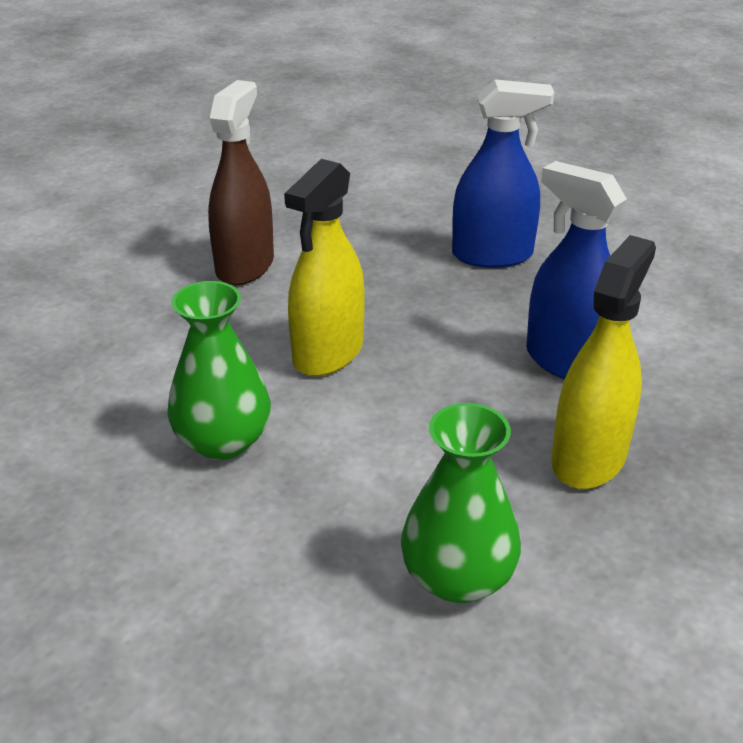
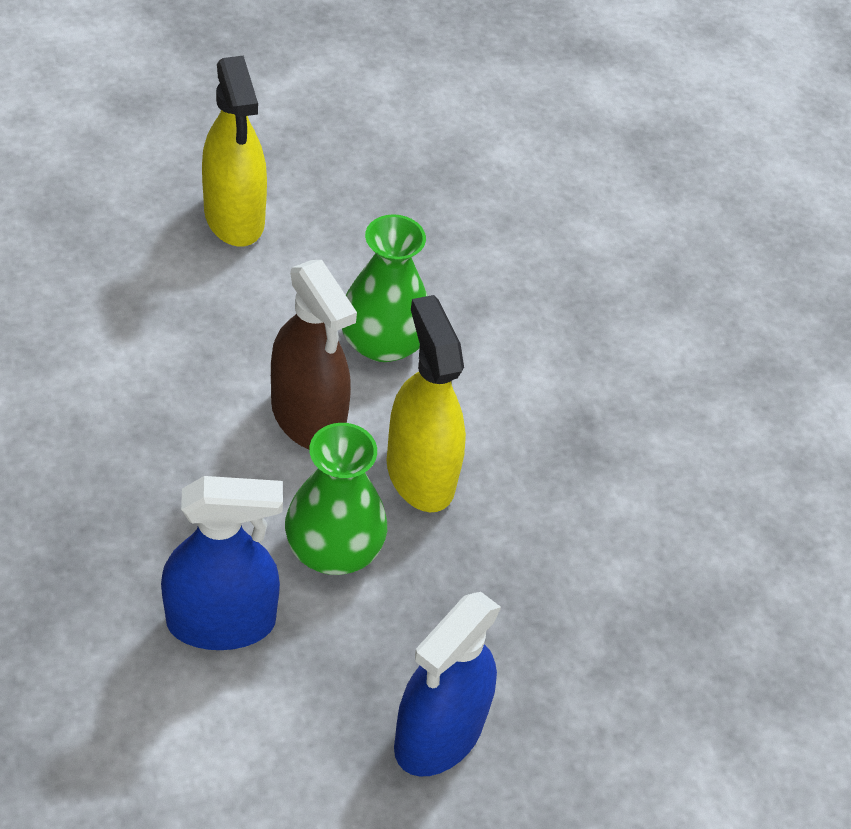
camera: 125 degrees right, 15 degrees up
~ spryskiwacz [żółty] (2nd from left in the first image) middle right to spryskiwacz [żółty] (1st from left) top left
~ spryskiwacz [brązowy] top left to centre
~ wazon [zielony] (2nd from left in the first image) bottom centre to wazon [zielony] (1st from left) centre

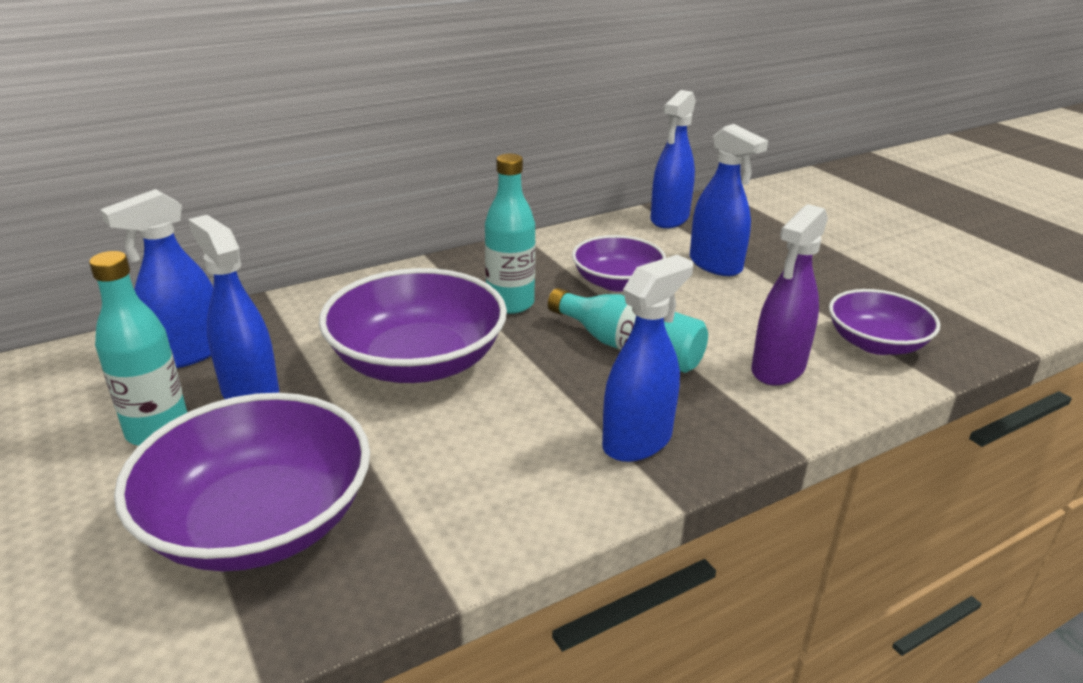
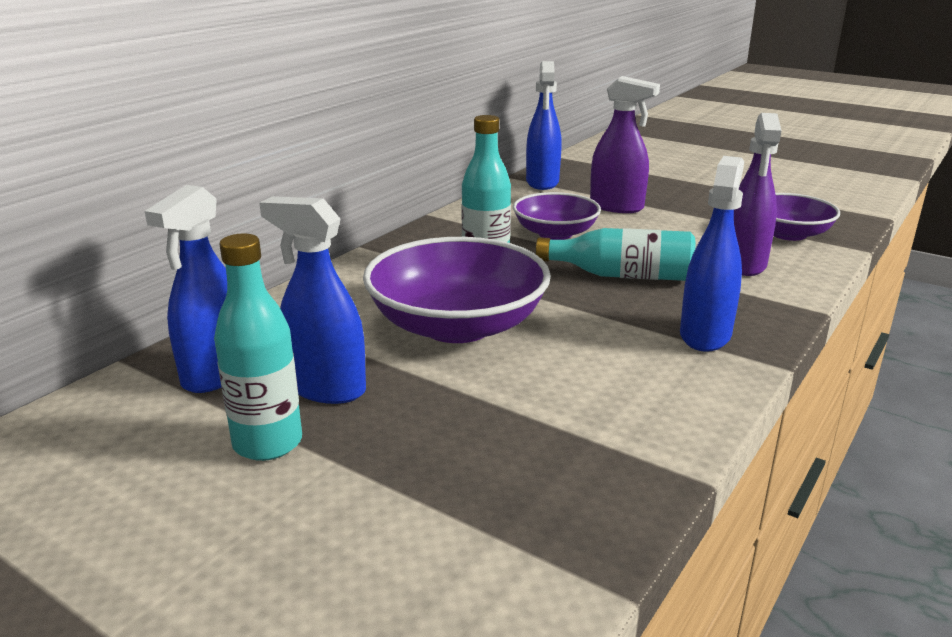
camera: 25 degrees left, 5 degrees down
~ spryskiwacz [niebieski] (5th from left) top right to spryskiwacz [fioletowy] (1st from left) top centre
- miska [fioletowy] (1st from left) bottom left

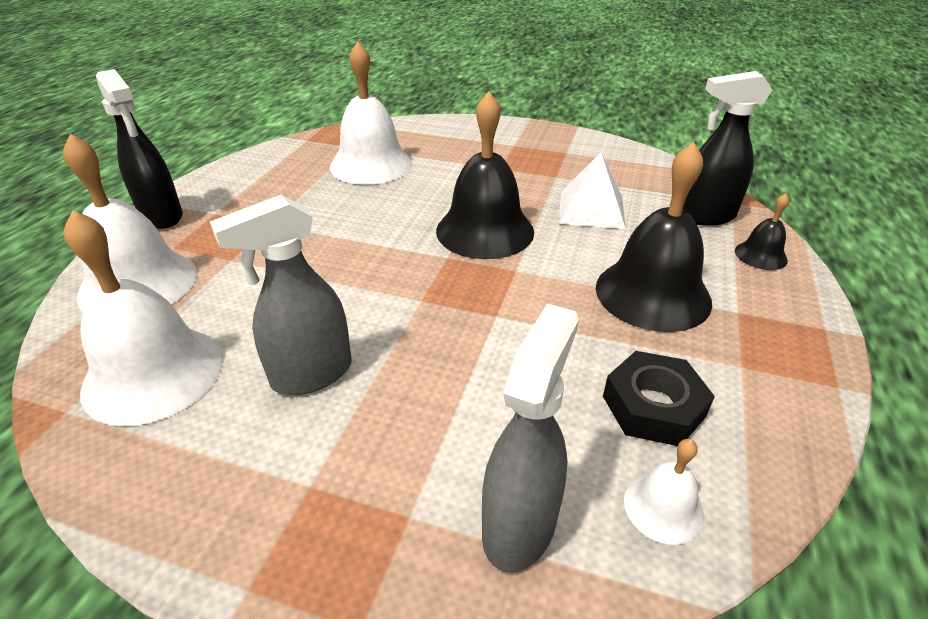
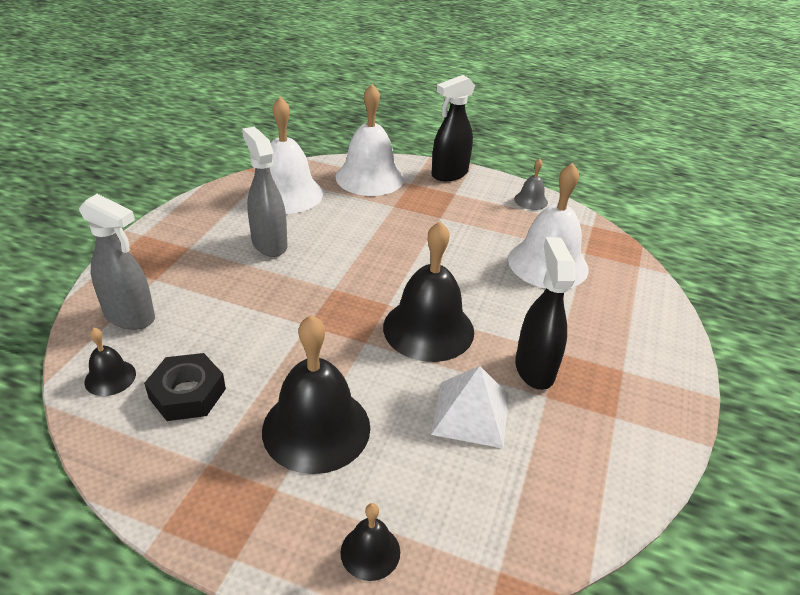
camera: 90 degrees right, 0 degrees up
~ dzwonek [biały] (4th from left) bottom right to dzwonek [czarny] (1st from left) middle left
+ dzwonek [szary] top centre
~ spryskiwacz [czarny] (2nd from left) top right to middle right

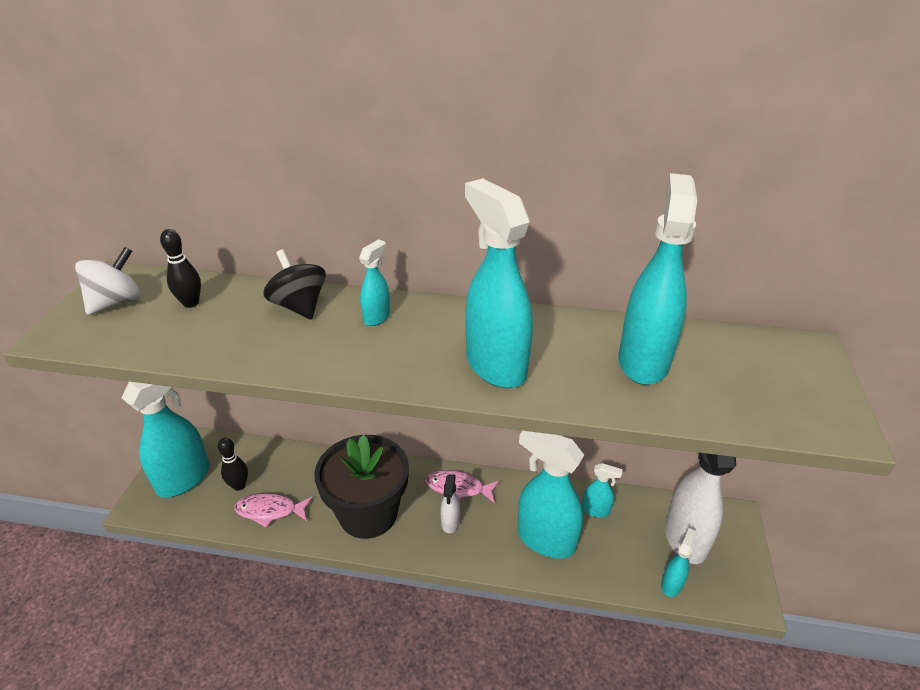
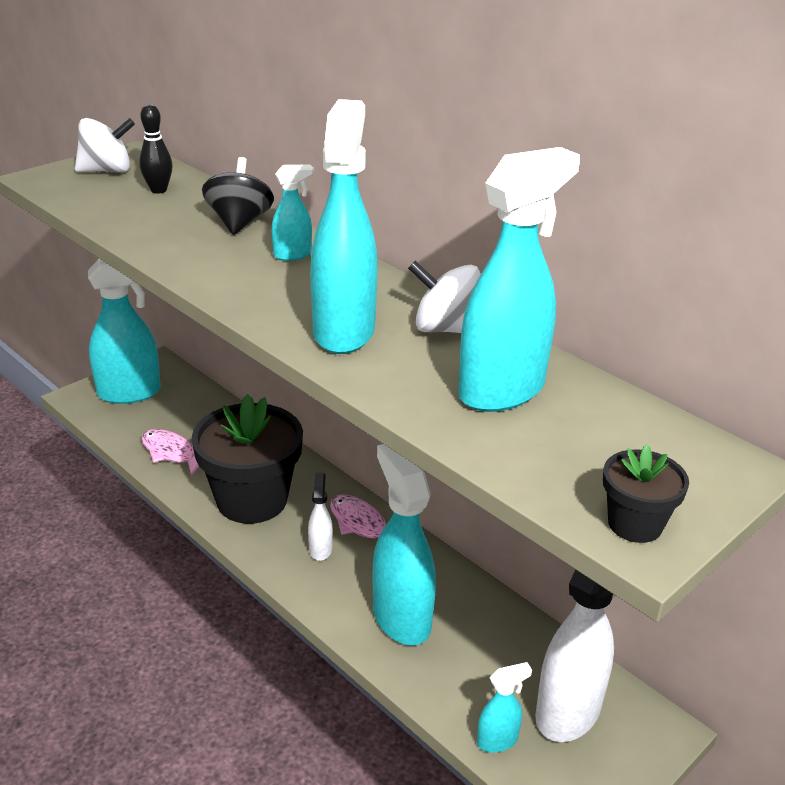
camera: 35 degrees right, 5 degrees down
~ spryskiwacz [biały] (1st from left) bottom centre = centre 135 degrees clockwise
+ bączek [biały] (2nd from left) centre
+ doniczka [czarny] (2nd from left) middle right
- kręgiel [czarny] (2nd from left) bottom left
- spryskiwacz [turkusowy] (5th from left) bottom centre

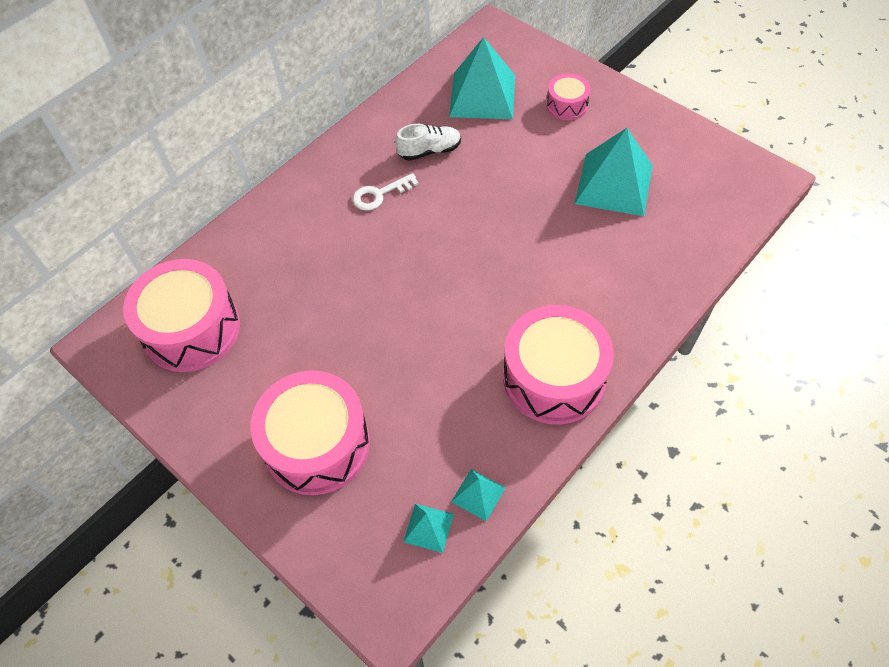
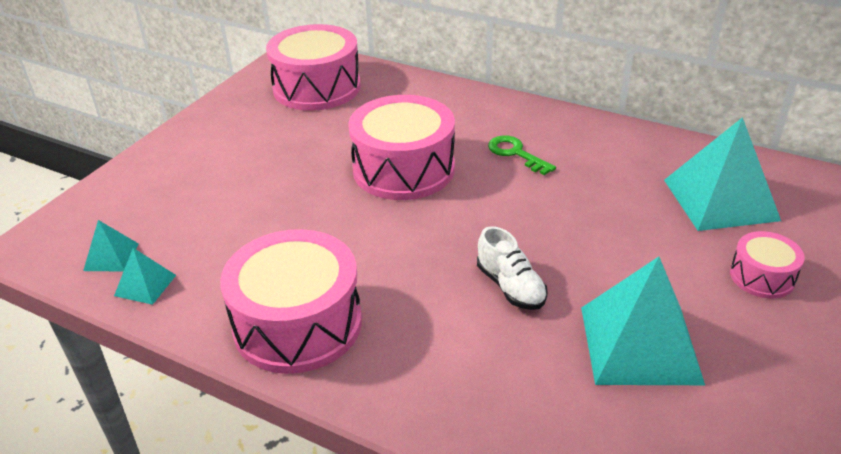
camera: 75 degrees right, 20 degrees down
~ bęben [różowy] (2nd from left in the first image) centre to bęben [różowy] (3rd from left) top centre
~ but [biały] top centre to centre
~ klucz [biały] top centre to klucz [zielony] centre

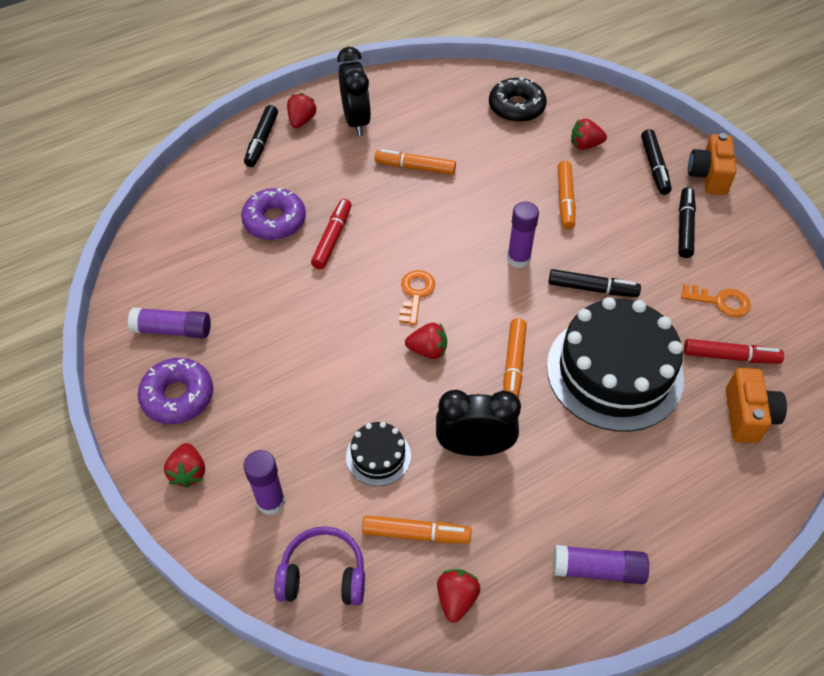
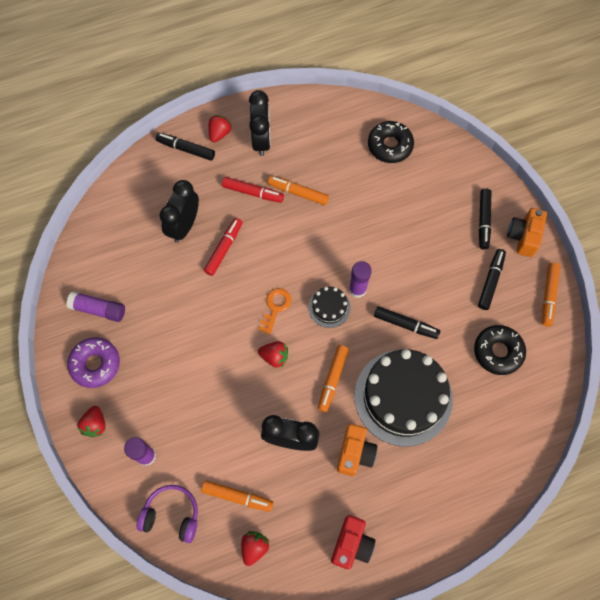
camera: 10 degrees right, 15 degrees up
~ flamaster [czarny] (1st from left) top left = top left 90 degrees clockwise
~ donut [fioletowy] (2nd from left) top left to budzik [czarny] (1st from left) middle left
~ flamaster [czerwony] (2nd from left) middle right to top centre
~ tort [czarny] (1st from left) bottom centre to centre
~ klej w sztyfcie [fioletowy] (4th from left) bottom right to aparat fotograficzny [czerwony] bottom centre
~ aparat fotograficzny [pomarańczowy] (2nd from left in the first image) middle right to aparat fotograficzny [pomarańczowy] (1st from left) bottom centre
~ klucz [pomarańczowy] (2nd from left) middle right to donut [czarny] (2nd from left) middle right
~ flamaster [pomarańczowy] (4th from left) top right to middle right
- truskawka [czerwony] (5th from left) top right

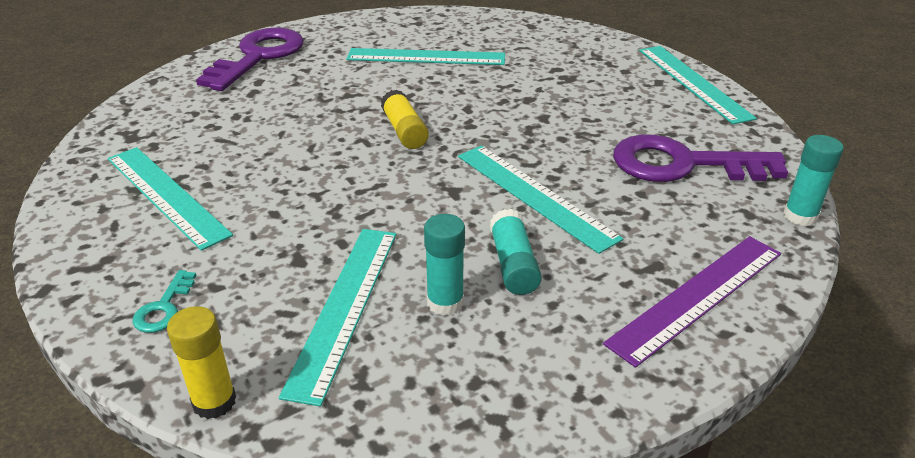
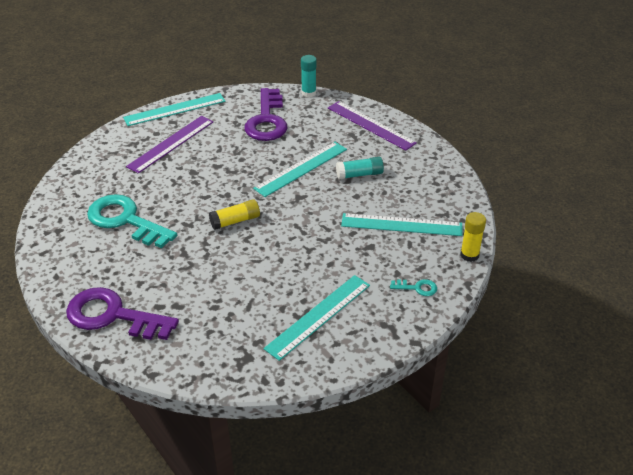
camera: 95 degrees left, 5 degrees up
~ linijka [turkusowy] (3rd from left) top centre to klucz [turkusowy] (1st from left) middle left
+ linijka [fioletowy] (1st from left) top left
- klej w sztyfcie [turkusowy] (1st from left) centre

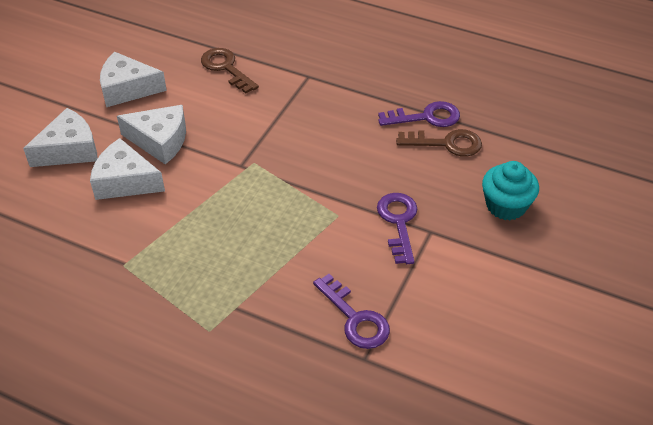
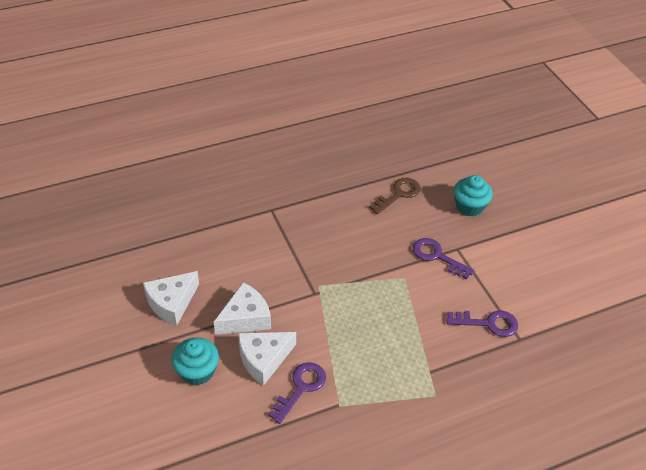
camera: 50 degrees left, 0 degrees up
~ ser [biały] (1st from left) top left to muffinka [turkusowy] (1st from left) bottom left
~ klucz [fioletowy] (3rd from left in the first image) top centre to klucz [fioletowy] (1st from left) bottom centre
- klucz [brązowy] (1st from left) top centre

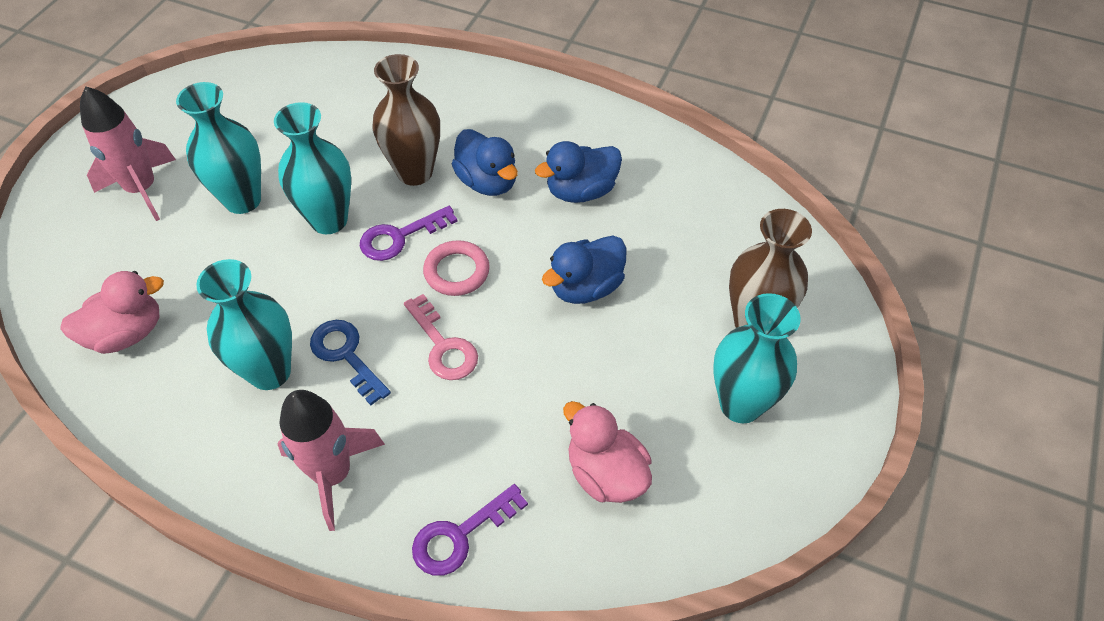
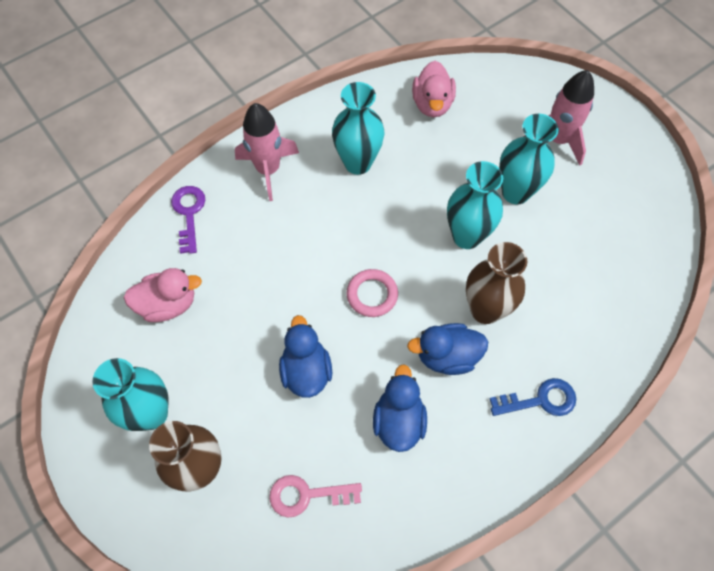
camera: 120 degrees right, 10 degrees up
~ klucz [różowy] centre to bottom centre
~ klucz [niebieski] middle left to bottom right
- klucz [fioletowy] (1st from left) centre

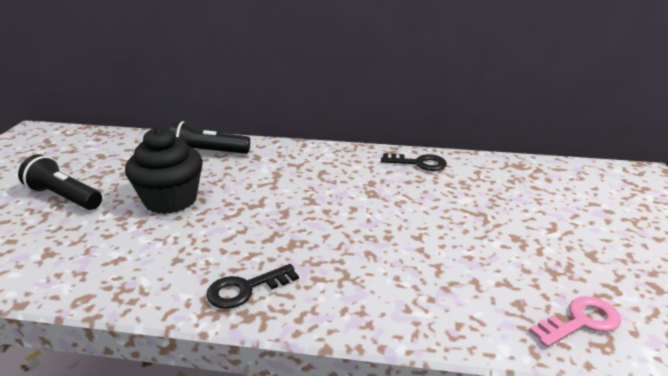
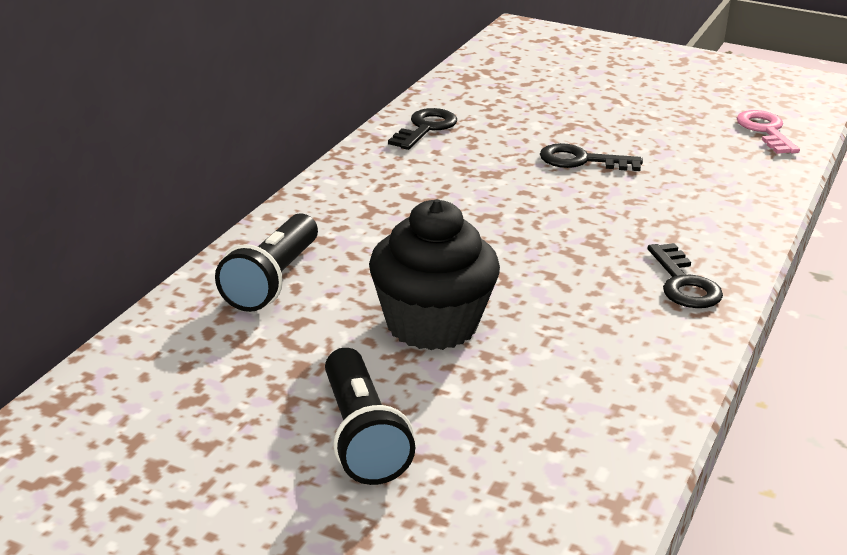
camera: 75 degrees left, 0 degrees up
~ latarka [czarny] (1st from left in the first image) middle left = bottom centre 60 degrees counterclockwise
+ klucz [czarny] (2nd from left) top right

